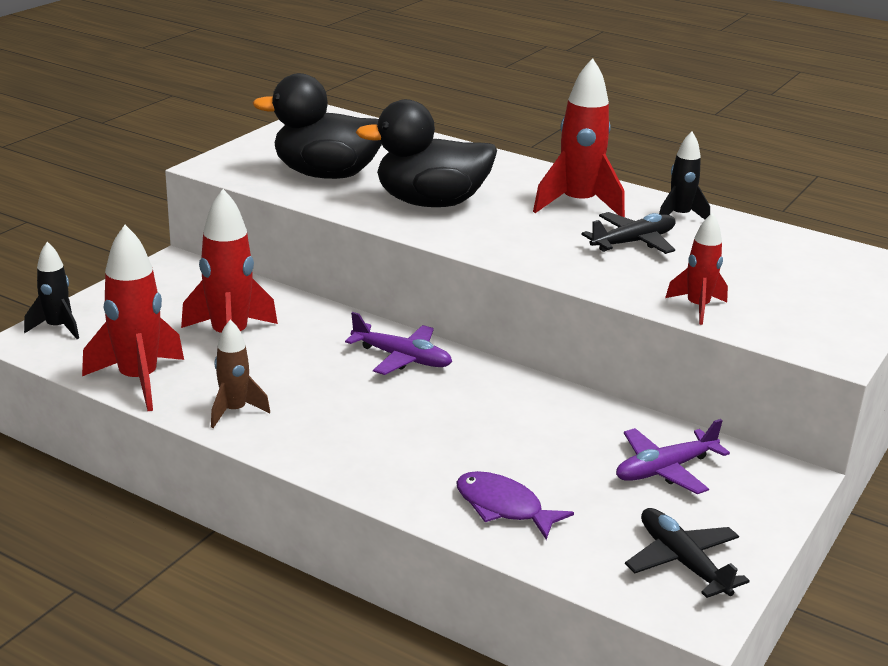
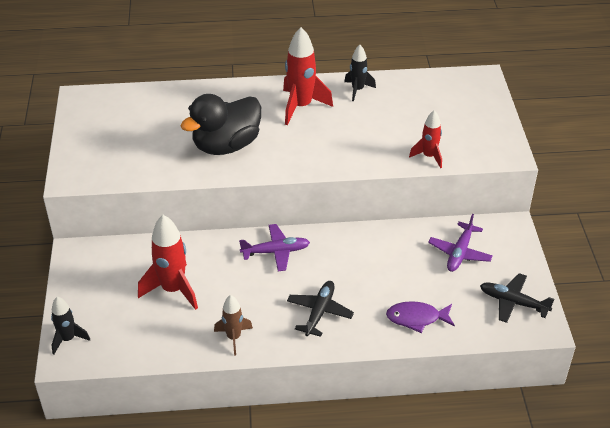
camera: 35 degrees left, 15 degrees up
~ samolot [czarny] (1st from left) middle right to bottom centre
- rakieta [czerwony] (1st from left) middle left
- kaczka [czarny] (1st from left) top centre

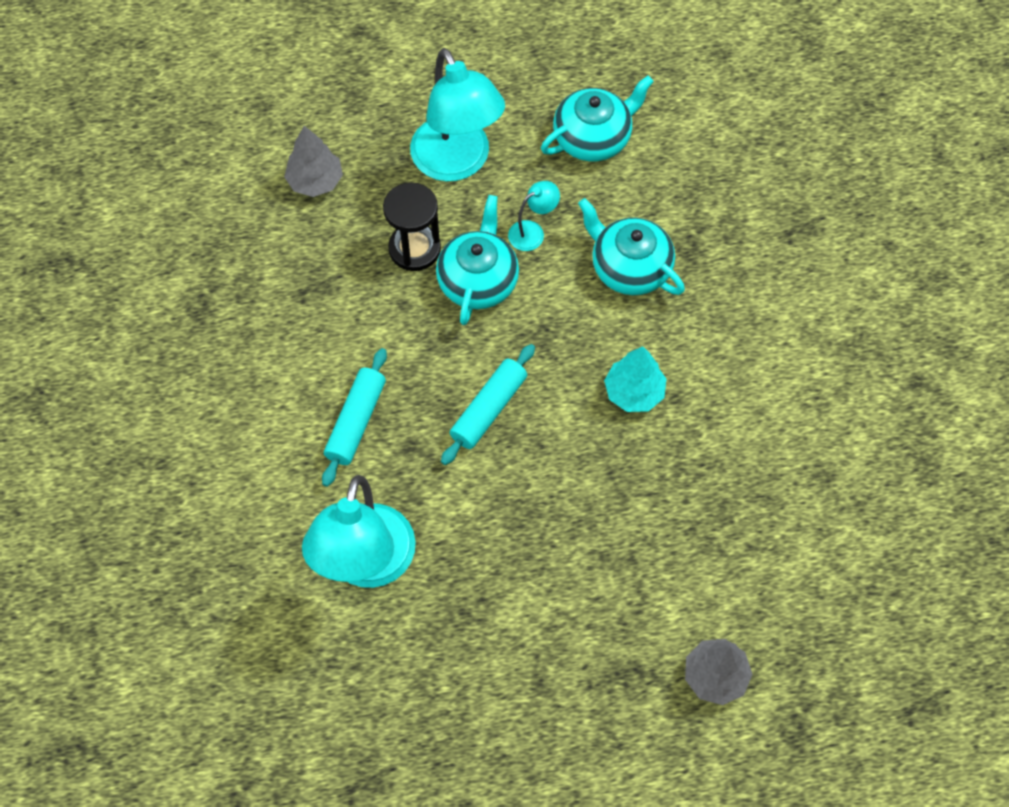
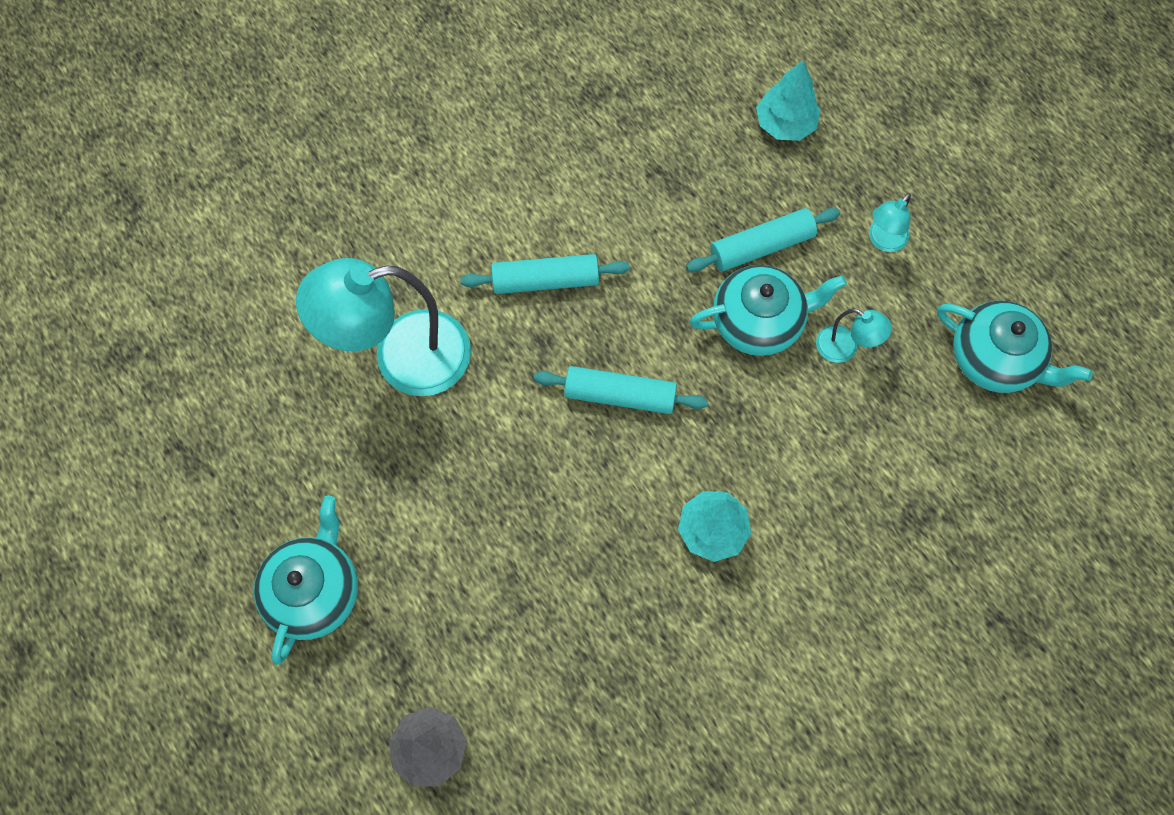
camera: 65 degrees right, 5 degrees up
~ imbryk [turkusowy] (3rd from left in the first image) top centre to imbryk [turkusowy] (1st from left) bottom left
~ klepsydra [czarny] top centre to wałek do ciasta [turkusowy] (3rd from left) top centre
~ drzewko [szary] (1st from left) top left to drzewko [turkusowy] (2nd from left) top right
~ lampka [turkusowy] (2nd from left in the first image) top centre = top right x0.44

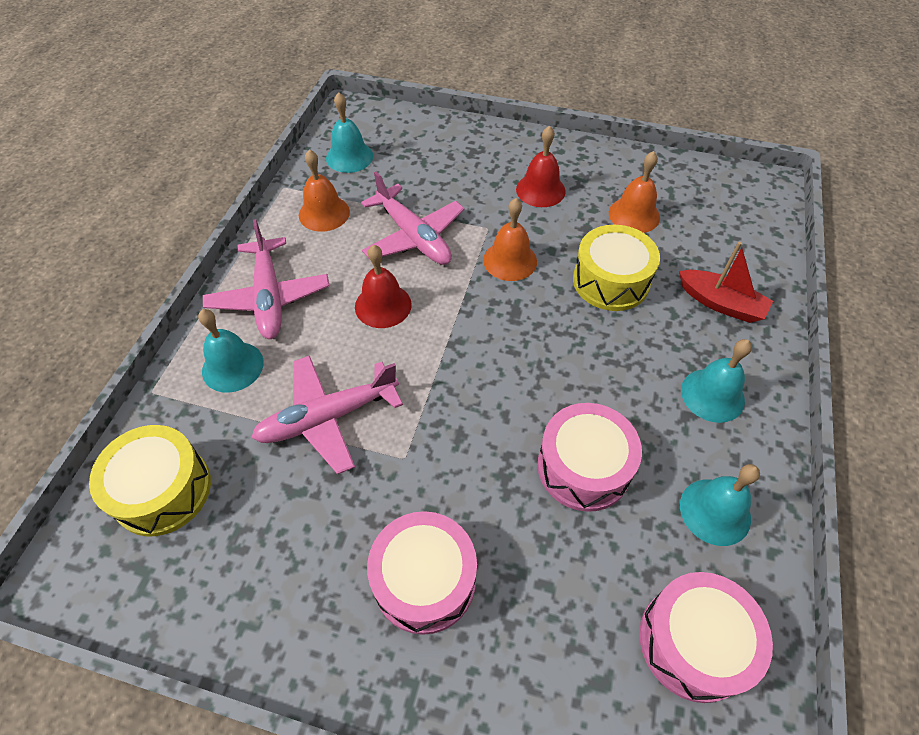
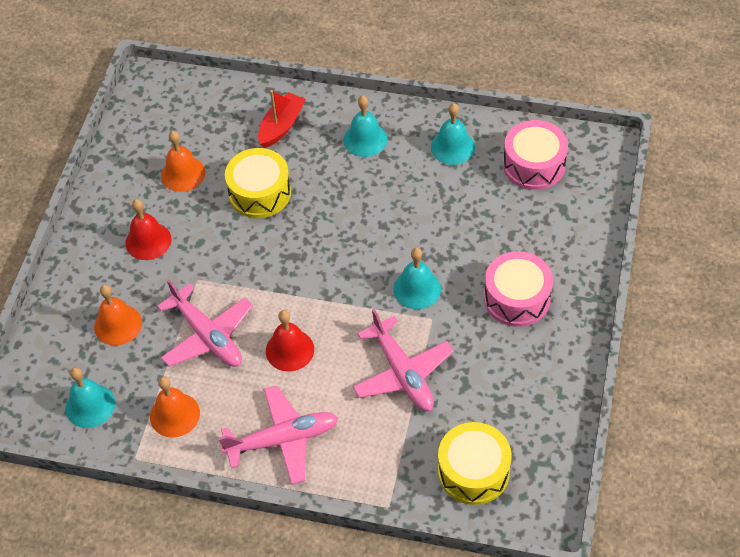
camera: 90 degrees left, 0 degrees up
~ dzwonek [pomarańczowy] (2nd from left in the first image) top centre to dzwonek [pomarańczowy] (1st from left) middle left
~ samolot [różowy] (3rd from left in the first image) top centre = middle left 90 degrees clockwise
~ dzwonek [turkusowy] (1st from left in the first image) middle left to dzwonek [turkusowy] (3rd from left) centre
- bęben [różowy] (2nd from left) centre

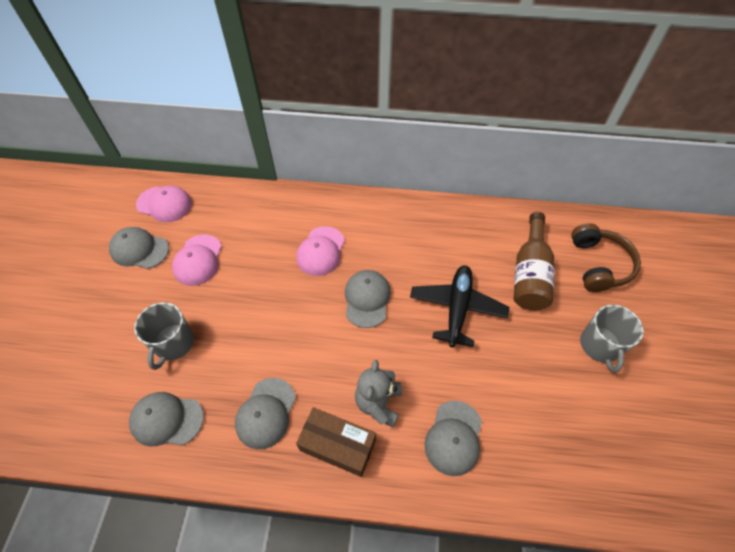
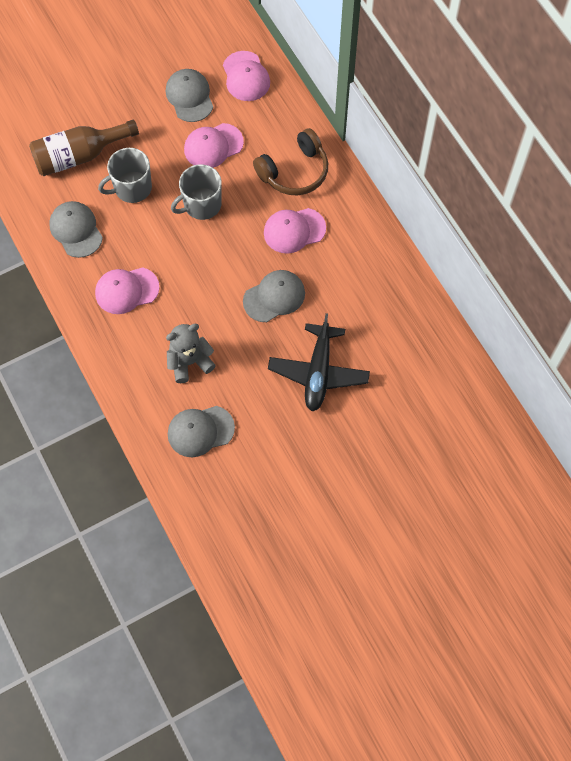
camera: 55 degrees right, 10 degrees up
~ butelka [brązowy] middle right to top left
~ czapka [szary] (3rd from left) bottom centre to czapka [różowy] (1st from left) middle left
~ kubek [szary] (2nd from left) middle right to top centre
~ słuchawki [brązowy] middle right to top centre
~ samolot [czarny] centre = centre 120 degrees clockwise
- pudełko [brązowy] bottom centre

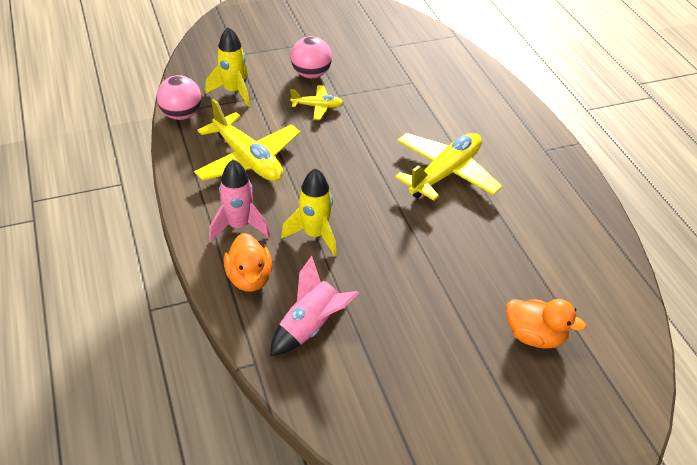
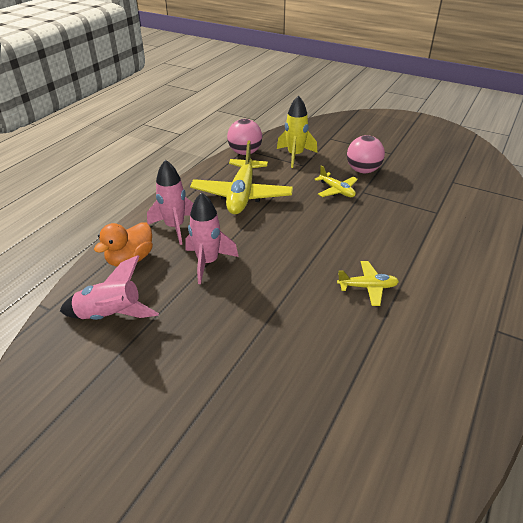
camera: 50 degrees right, 5 degrees down
~ rakieta [żółty] (2nd from left) centre to rakieta [różowy] (3rd from left) centre
~ samolot [żółty] (3rd from left) centre = middle right x0.51
- kaczka [pomarańczowy] (2nd from left) bottom right

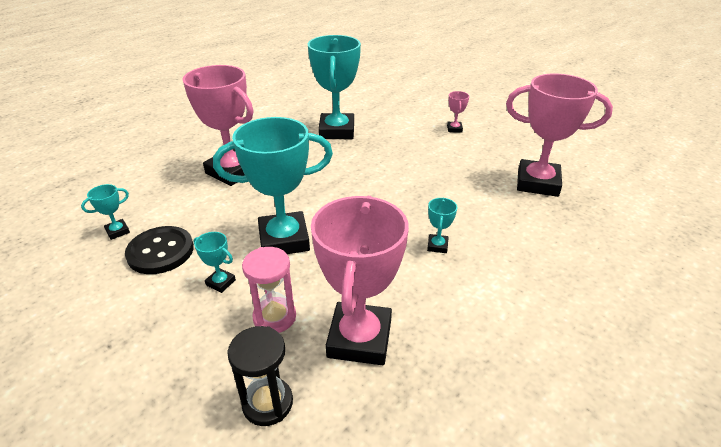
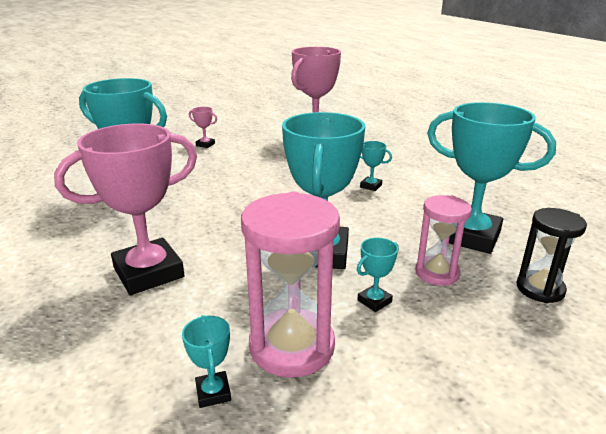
camera: 70 degrees left, 10 degrees down
~ guzik [czarny] middle left to klepsydra [różowy] (1st from left) centre
~ puchar [różowy] (2nd from left) centre to puchar [turkusowy] (6th from left) middle right

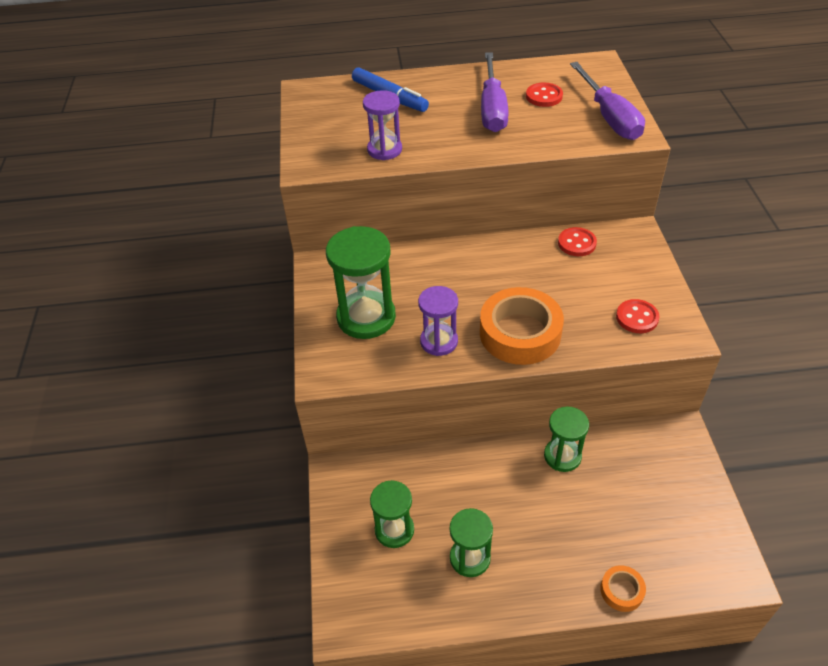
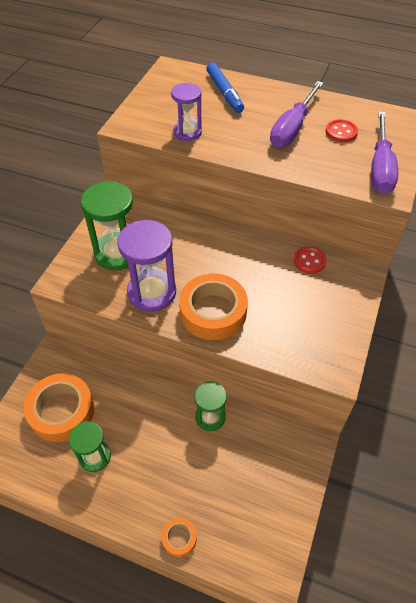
camera: 25 degrees right, 5 degrees up
~ klepsydra [zielony] (2nd from left) bottom centre to taśma klejąca [pomarańczowy] (1st from left) bottom left
~ klepsydra [fioletowy] (2nd from left in the first image) centre = centre x1.61
- guzik [czerwony] (3rd from left) middle right

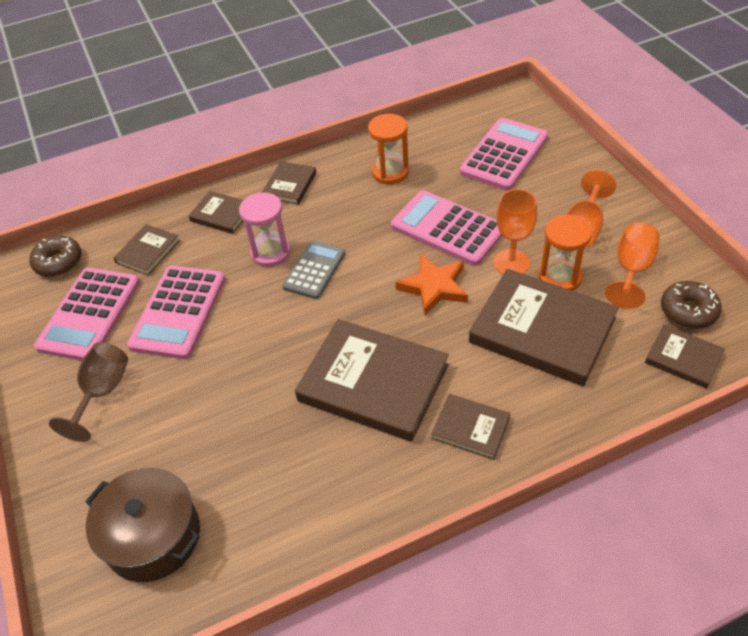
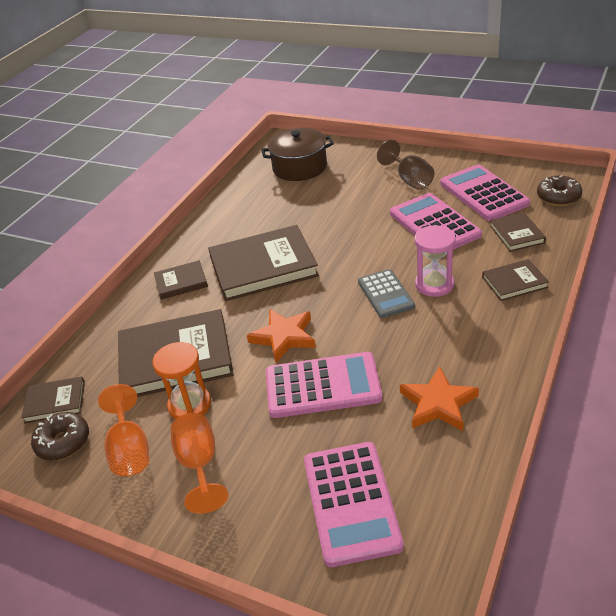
camera: 140 degrees right, 10 degrees down
~ klepsydra [pomarańczowy] (1st from left) top centre to gwiazda [pomarańczowy] (2nd from left) middle right
- książka [brązowy] (3rd from left) top centre
- kielich [pomarańczowy] (1st from left) middle right

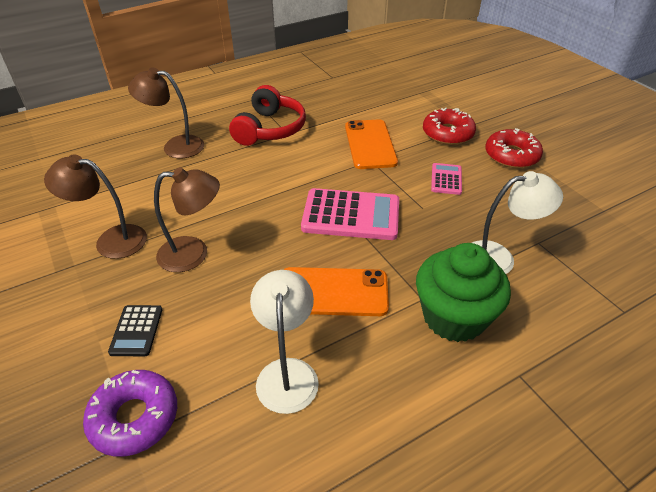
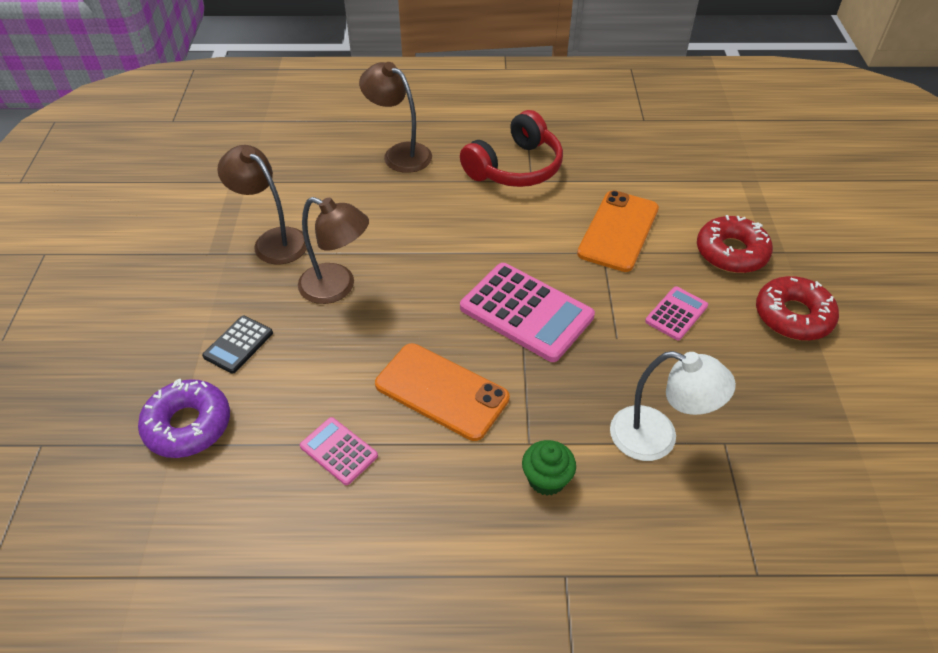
camera: 30 degrees right, 5 degrees up
~ lampka [biały] (1st from left) bottom centre to kalkulator [różowy] (1st from left) bottom centre
~ muffinka [zielony] middle right = bottom centre x0.49

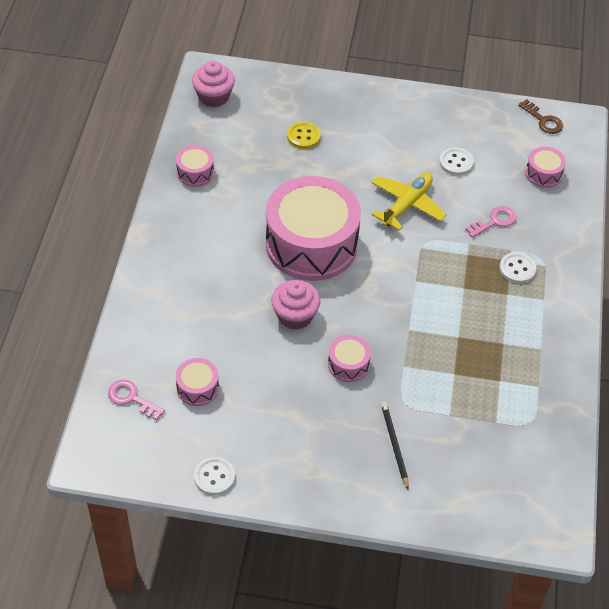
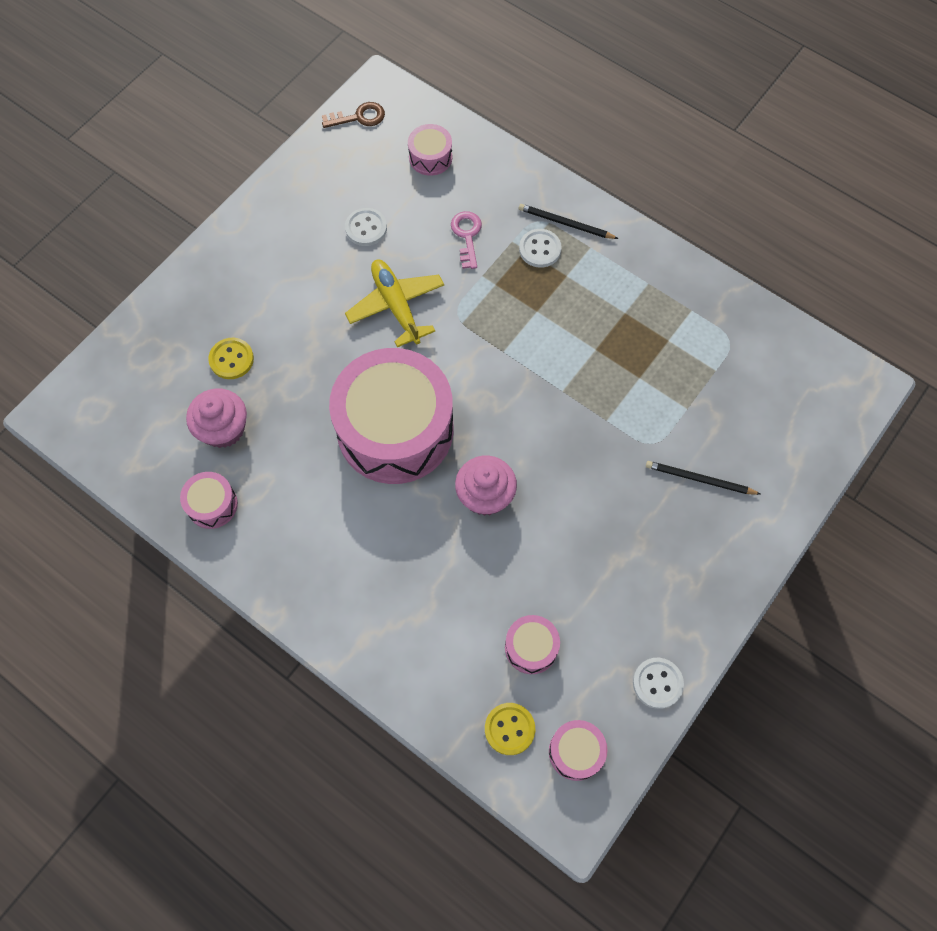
camera: 60 degrees left, 15 degrees up
~ muffinka [różowy] (1st from left) top centre to middle left
~ klucz [różowy] (1st from left) middle left to guzik [żółty] (2nd from left) bottom centre
+ ołówek [czarny] (1st from left) top centre
~ bęben [różowy] (4th from left in the first image) centre to bęben [różowy] (5th from left) bottom centre

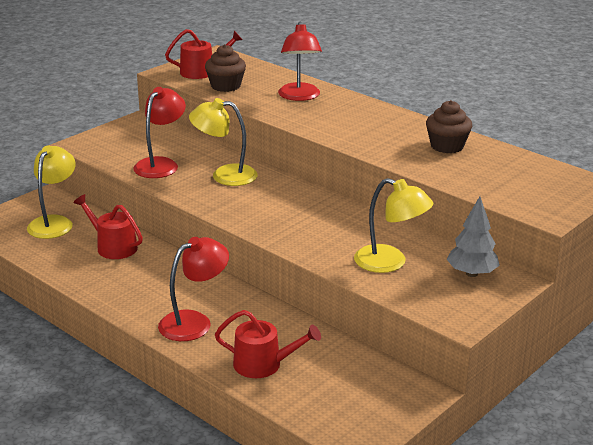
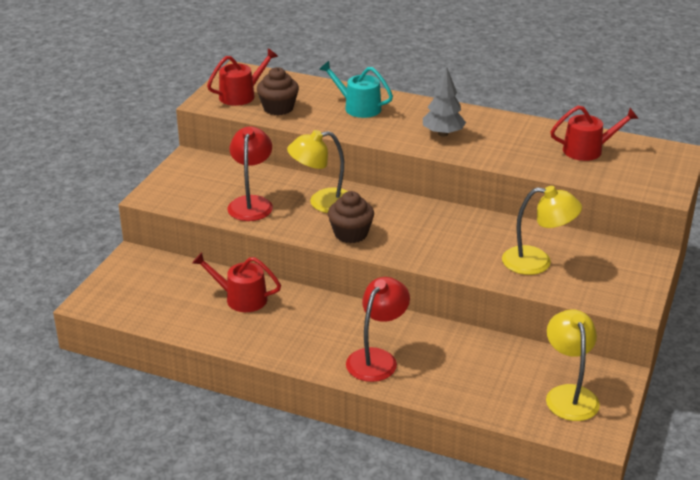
camera: 20 degrees left, 5 degrees up
~ lampka [czerwony] (3rd from left) top centre to konewka [turkusowy] top centre
~ muffinka [brązowy] (2nd from left) top right to centre
~ drzewko [szary] middle right to top centre
~ lampka [żółty] (1st from left in the first image) middle left to lampka [żółty] (3rd from left) bottom right
~ konewka [czerwony] (3rd from left) bottom centre to top right

